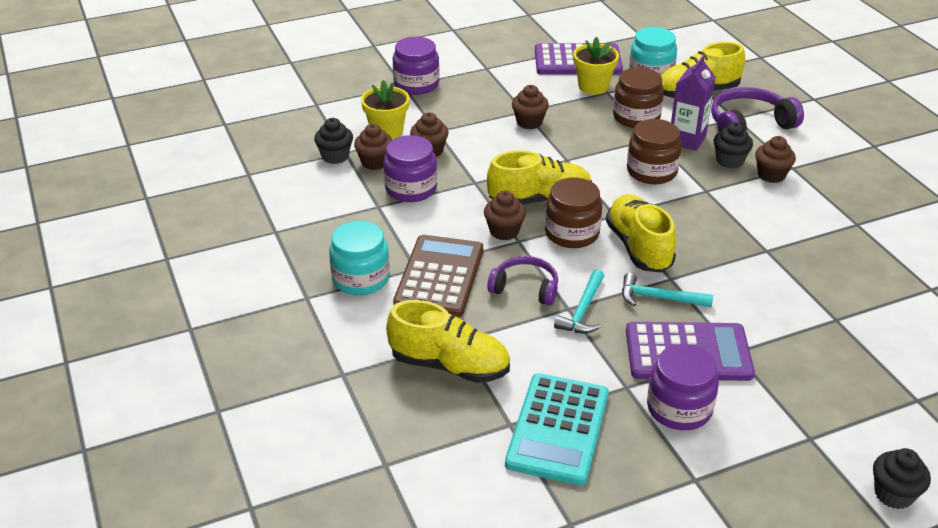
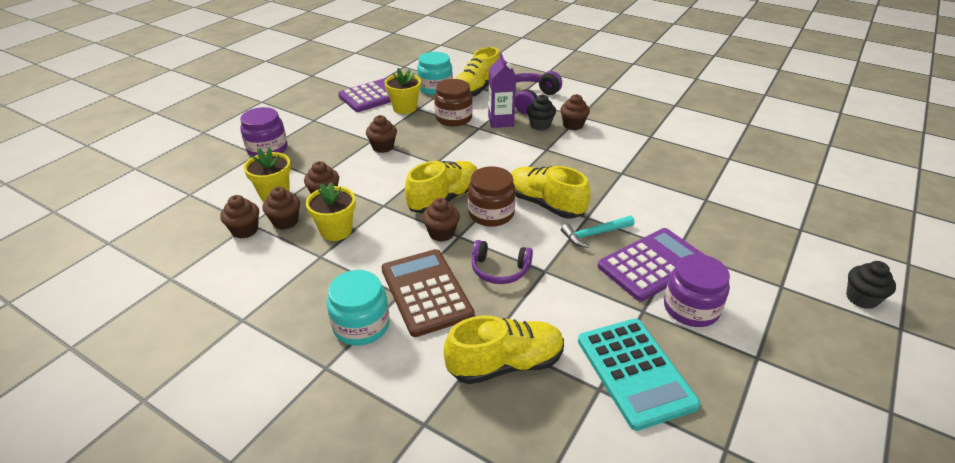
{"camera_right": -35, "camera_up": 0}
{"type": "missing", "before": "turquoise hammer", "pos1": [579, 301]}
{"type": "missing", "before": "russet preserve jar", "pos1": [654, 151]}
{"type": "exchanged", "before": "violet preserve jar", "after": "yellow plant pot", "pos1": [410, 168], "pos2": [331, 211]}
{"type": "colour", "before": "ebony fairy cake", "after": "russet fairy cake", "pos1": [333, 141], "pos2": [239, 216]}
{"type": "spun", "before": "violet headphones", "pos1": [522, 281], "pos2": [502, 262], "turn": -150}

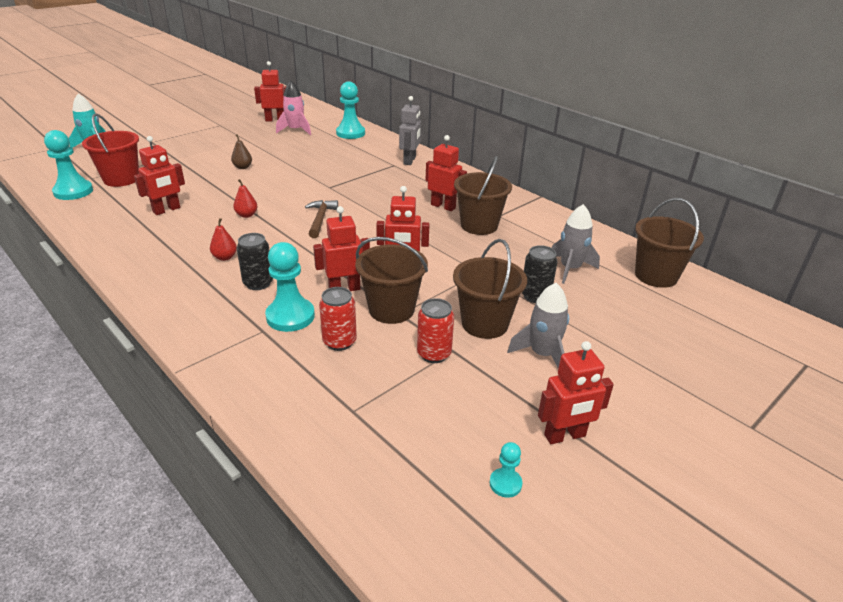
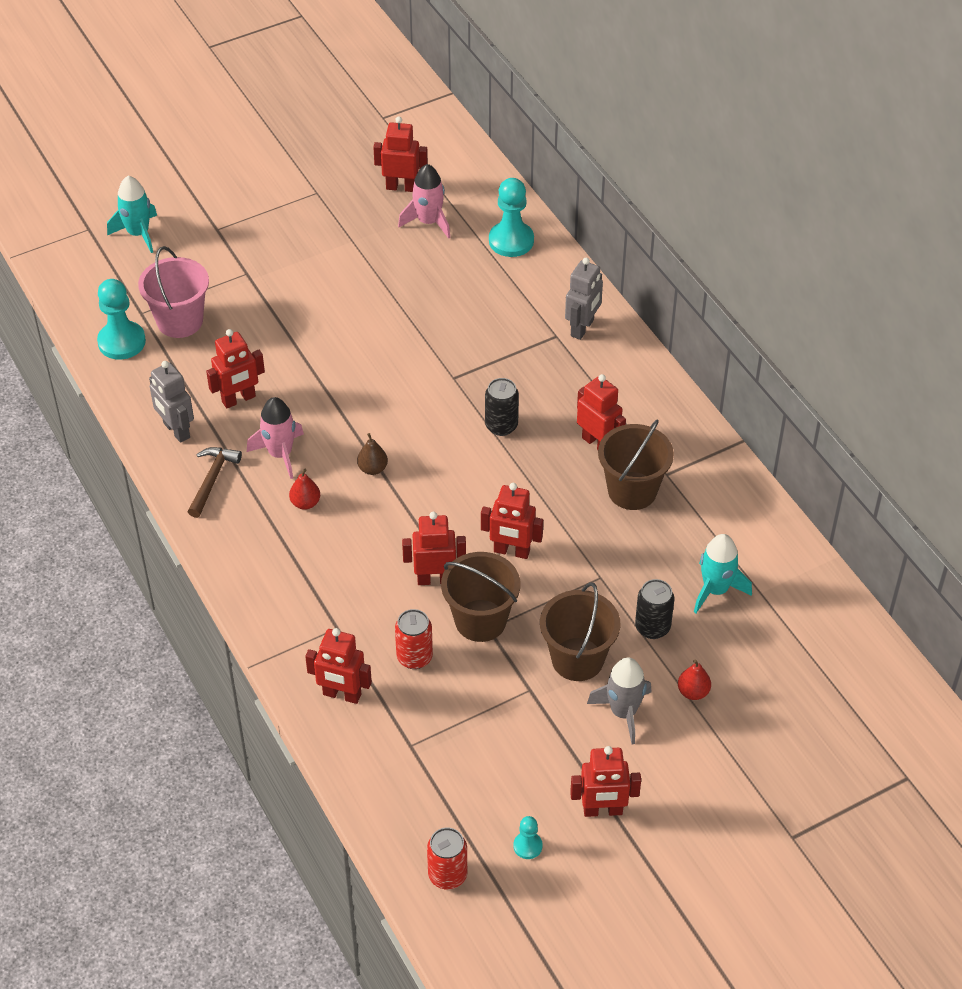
{"camera_right": 15, "camera_up": 15}
{"type": "missing", "before": "turquoise chess pawn", "pos1": [290, 287]}
{"type": "missing", "before": "russet sand bucket", "pos1": [669, 243]}
{"type": "appeared", "after": "grey toy robot", "pos2": [171, 402]}
{"type": "appeared", "after": "pink spaceship", "pos2": [275, 438]}
{"type": "appeared", "after": "red toy robot", "pos2": [338, 666]}
{"type": "relocated", "before": "russet toy pear", "pos1": [241, 151], "pos2": [372, 454]}
{"type": "relocated", "before": "red toy pear", "pos1": [245, 198], "pos2": [694, 679]}
{"type": "relocated", "before": "ebony soda can", "pos1": [255, 261], "pos2": [502, 407]}
{"type": "relocated", "before": "russet hammer", "pos1": [321, 219], "pos2": [215, 482]}
{"type": "relocated", "before": "red soda can", "pos1": [435, 330], "pos2": [447, 858]}
{"type": "colour", "before": "red sand bucket", "after": "pink sand bucket", "pos1": [110, 150], "pos2": [173, 292]}
{"type": "colour", "before": "grey spaceship", "after": "turquoise spaceship", "pos1": [576, 244], "pos2": [723, 573]}

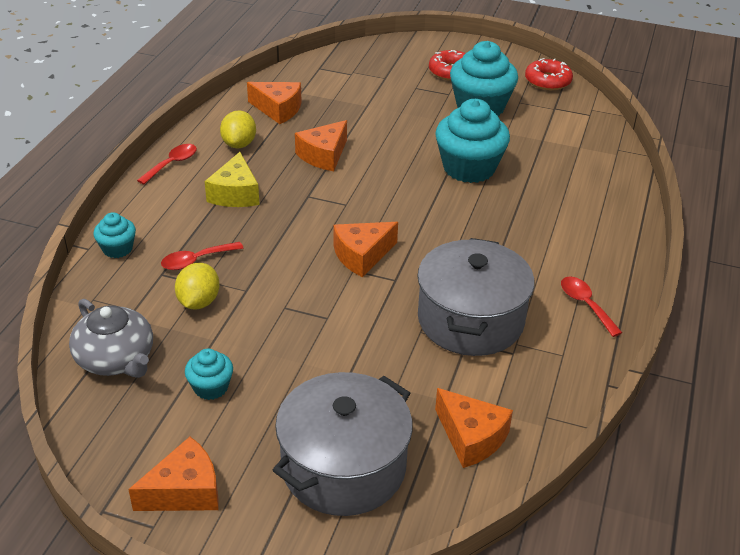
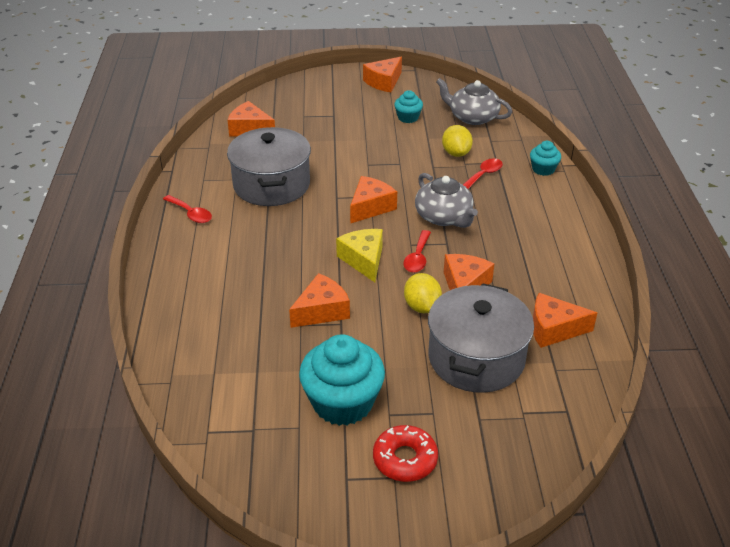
{"camera_right": 160, "camera_up": 0}
{"type": "missing", "before": "red glazed donut", "pos1": [549, 74]}
{"type": "appeared", "after": "grey china teapot", "pos2": [446, 200]}
{"type": "relocated", "before": "red teaspoon", "pos1": [167, 164], "pos2": [417, 251]}
{"type": "relocated", "before": "yellow cheese", "pos1": [232, 179], "pos2": [359, 255]}
{"type": "relocated", "before": "yellow citrus fruit", "pos1": [238, 129], "pos2": [423, 293]}
{"type": "relocated", "before": "grey pot", "pos1": [343, 444], "pos2": [481, 338]}
{"type": "exchanged", "before": "turquoise fairy cake", "after": "orange cheese", "pos1": [472, 141], "pos2": [319, 300]}

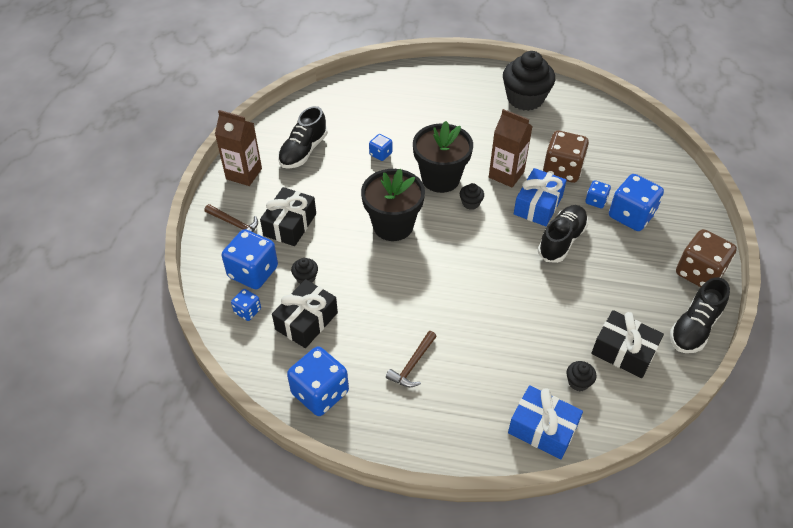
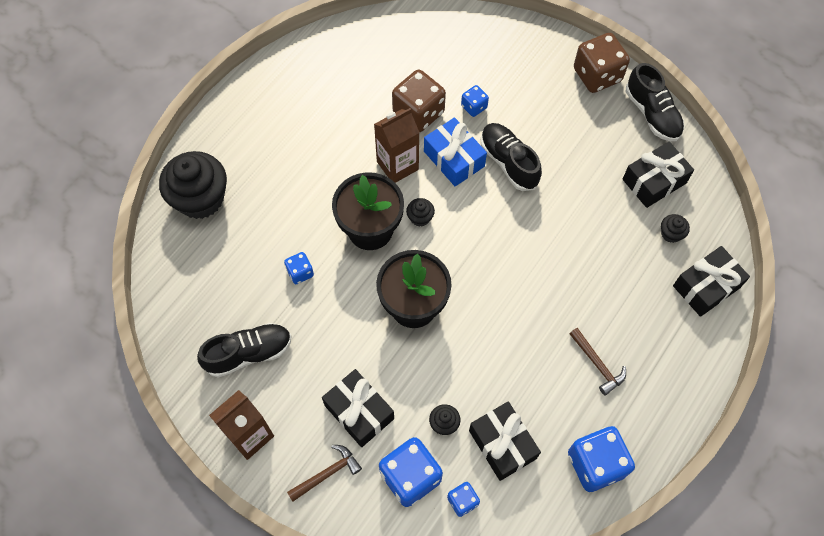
{"camera_right": -65, "camera_up": 15}
{"type": "missing", "before": "royal blue game die", "pos1": [636, 202]}
{"type": "relocated", "before": "ebony fairy cake", "pos1": [529, 81], "pos2": [193, 185]}
{"type": "colour", "before": "royal blue wrapped gift", "after": "ebony wrapped gift", "pos1": [545, 422], "pos2": [711, 281]}
{"type": "spun", "before": "ebony lace-up shoe", "pos1": [303, 137], "pos2": [244, 350], "turn": -75}

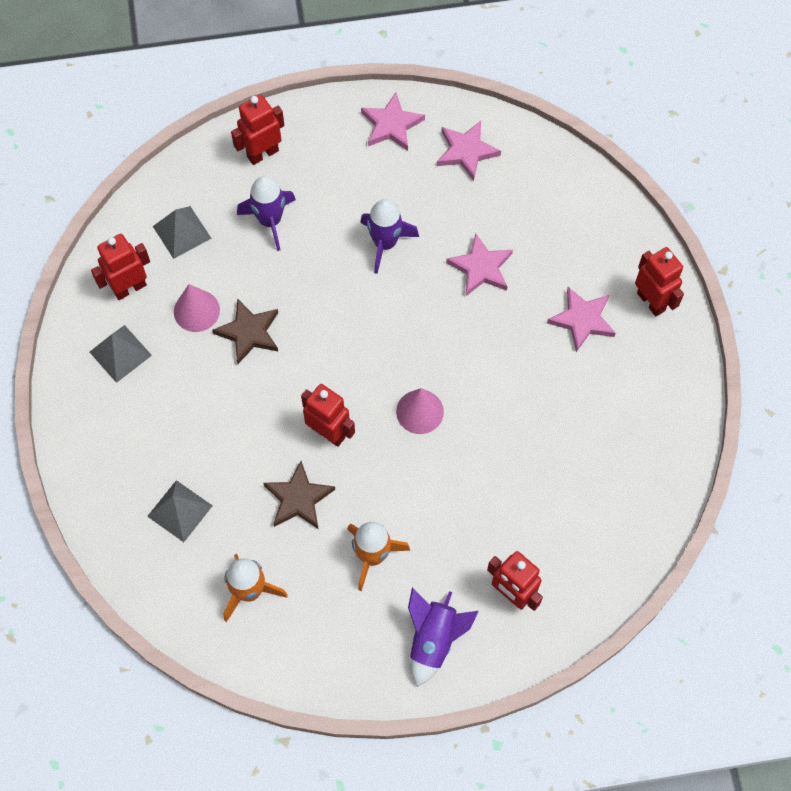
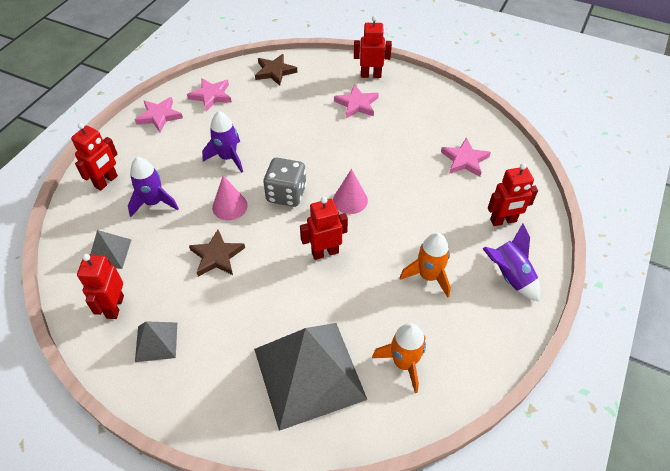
{"camera_right": -55, "camera_up": -15}
{"type": "appeared", "after": "grey game die", "pos2": [284, 182]}
{"type": "relocated", "before": "pink cone shape", "pos1": [197, 308], "pos2": [230, 197]}
{"type": "relocated", "before": "russet five-pointed star", "pos1": [299, 495], "pos2": [276, 70]}
{"type": "relocated", "before": "pink five-pointed star", "pos1": [479, 264], "pos2": [466, 157]}
{"type": "spun", "before": "red toy robot", "pos1": [257, 129], "pos2": [94, 156], "turn": -150}
{"type": "size", "before": "grey pyramid", "pos1": [180, 511], "pos2": [310, 377], "scale": 2.19}

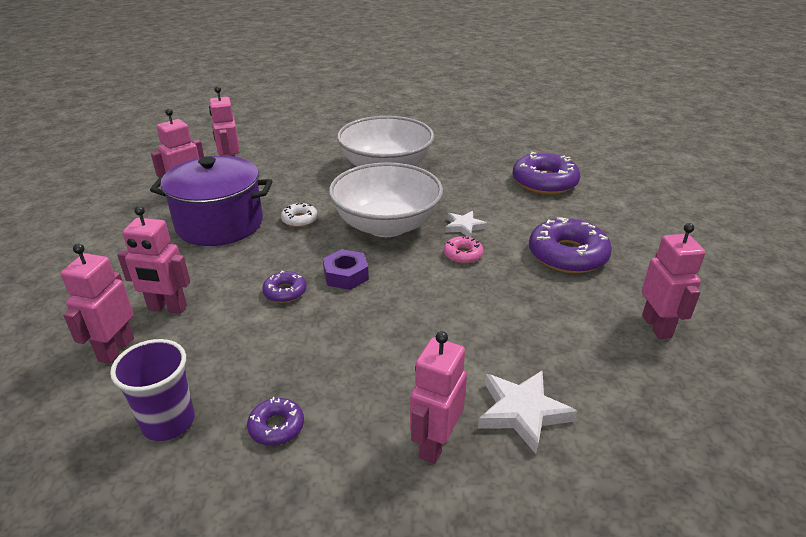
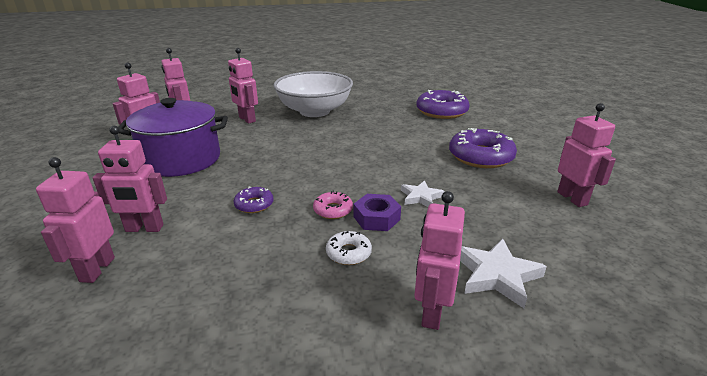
{"camera_right": -10, "camera_up": -5}
{"type": "missing", "before": "violet beaker", "pos1": [152, 390]}
{"type": "missing", "before": "violet glazed donut", "pos1": [275, 421]}
{"type": "missing", "before": "white bowl", "pos1": [386, 199]}
{"type": "appeared", "after": "pink toy robot", "pos2": [243, 86]}
{"type": "relocated", "before": "white glazed donut", "pos1": [299, 215], "pos2": [349, 248]}
{"type": "relocated", "before": "violet hexagon nut", "pos1": [346, 269], "pos2": [377, 212]}
{"type": "relocated", "before": "pink glazed donut", "pos1": [464, 249], "pos2": [333, 205]}
{"type": "relocated", "before": "white five-pointed star", "pos1": [466, 224], "pos2": [422, 193]}

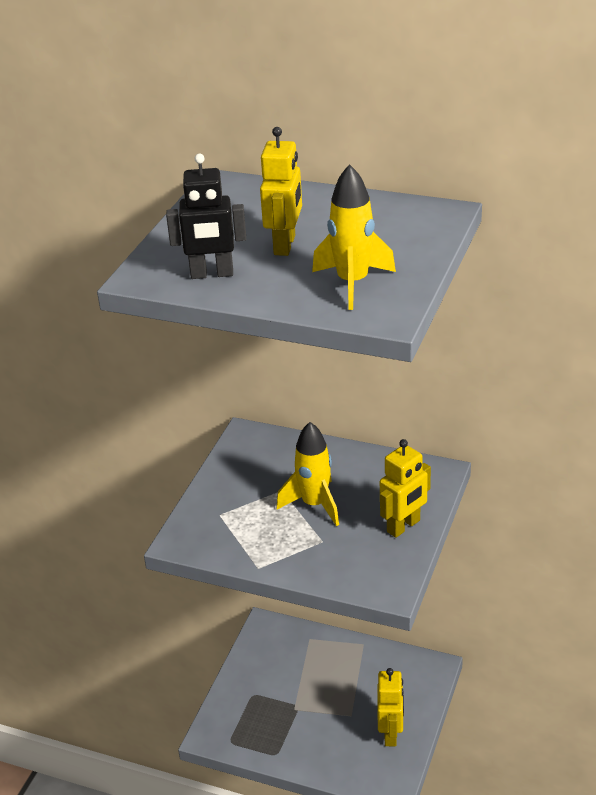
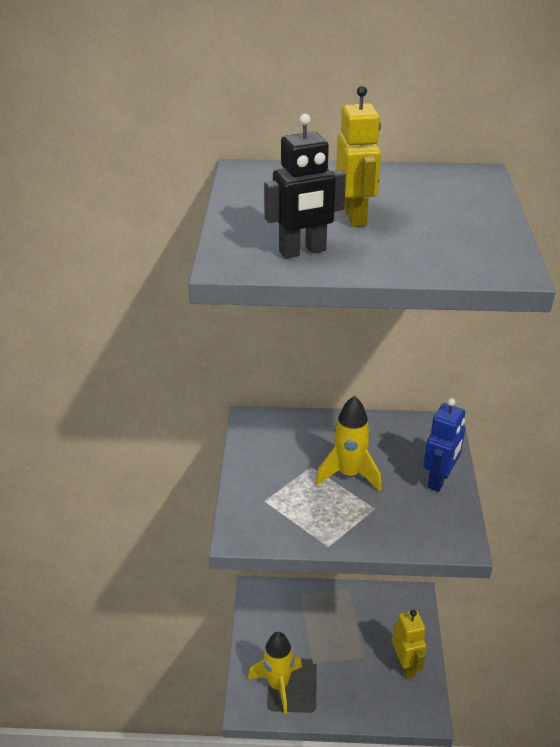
{"camera_right": -20, "camera_up": 0}
{"type": "relocated", "before": "yellow spaceship", "pos1": [354, 237], "pos2": [275, 673]}
{"type": "colour", "before": "yellow toy robot", "after": "royal blue toy robot", "pos1": [405, 488], "pos2": [444, 445]}

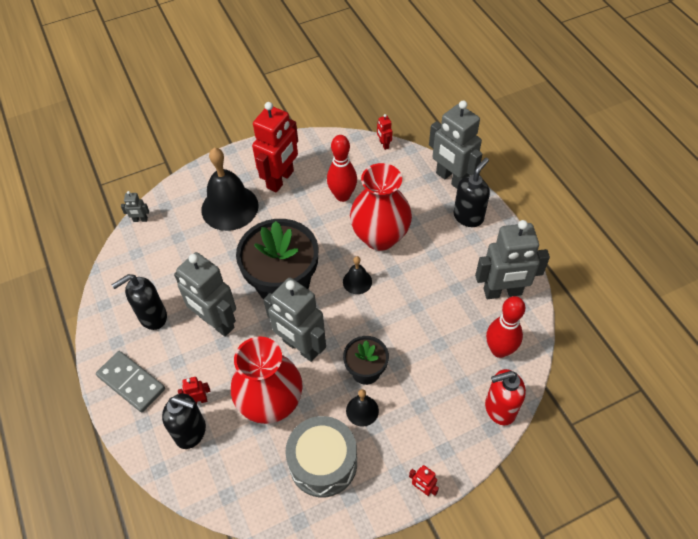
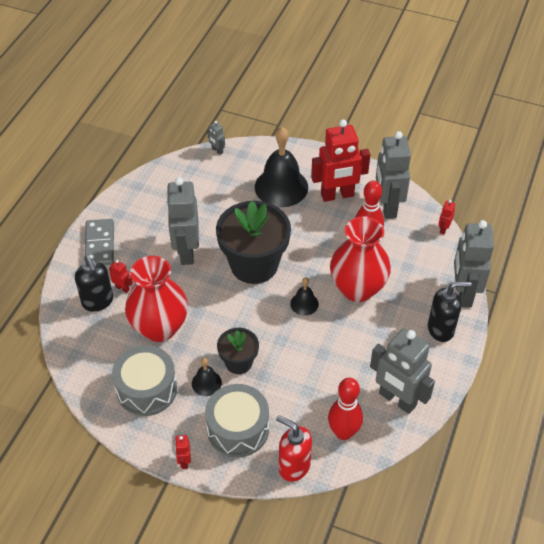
{"camera_right": 45, "camera_up": -5}
{"type": "missing", "before": "ebony soap dispenser", "pos1": [139, 302]}
{"type": "appeared", "after": "grey snare drum", "pos2": [237, 421]}
{"type": "relocated", "before": "grey toy robot", "pos1": [294, 320], "pos2": [393, 175]}

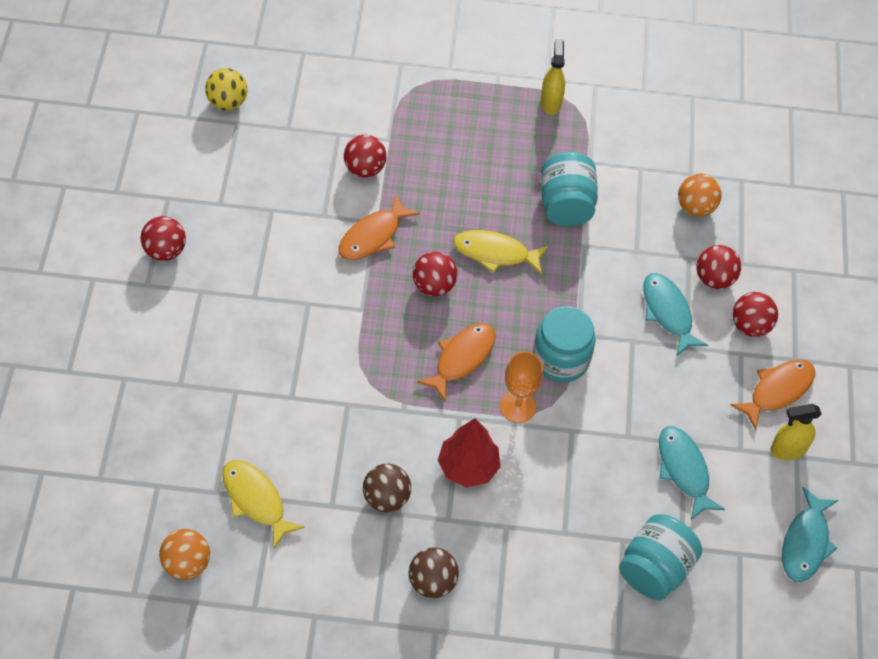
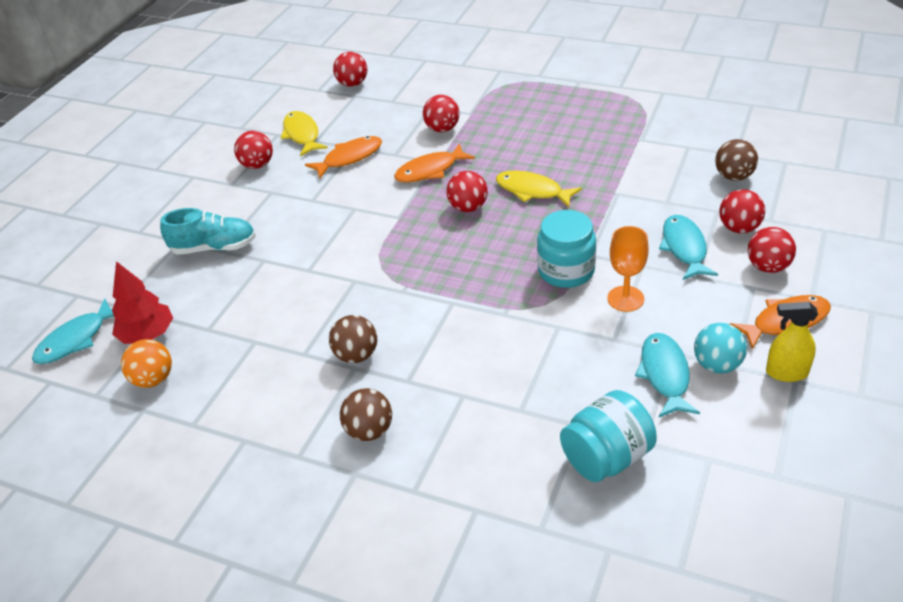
{"camera_right": 25, "camera_up": -15}
{"type": "missing", "before": "yellow sprayer", "pos1": [552, 77]}
{"type": "missing", "before": "turquoise preserve jar", "pos1": [569, 189]}
{"type": "appeared", "after": "turquoise lace-up shoe", "pos2": [208, 231]}
{"type": "appeared", "after": "turquoise play ball", "pos2": [720, 348]}
{"type": "relocated", "before": "yellow fish figure", "pos1": [263, 504], "pos2": [304, 133]}
{"type": "relocated", "before": "orange fish figure", "pos1": [456, 362], "pos2": [343, 157]}
{"type": "relocated", "before": "red toy tree", "pos1": [469, 452], "pos2": [142, 302]}
{"type": "relocated", "before": "orange goblet", "pos1": [521, 387], "pos2": [628, 269]}
{"type": "relocated", "before": "turquoise fish figure", "pos1": [810, 534], "pos2": [73, 331]}
{"type": "colour", "before": "yellow play ball", "after": "red play ball", "pos1": [226, 89], "pos2": [350, 69]}
{"type": "colour", "before": "orange play ball", "after": "russet play ball", "pos1": [700, 195], "pos2": [736, 160]}

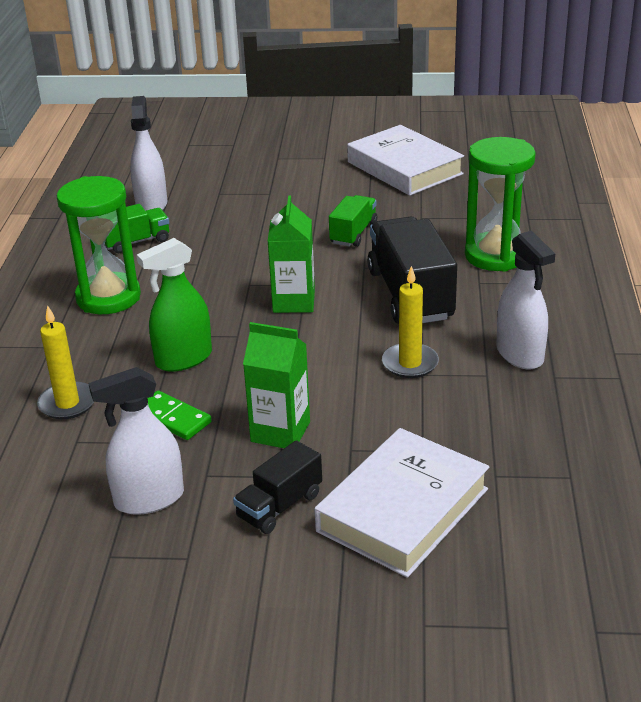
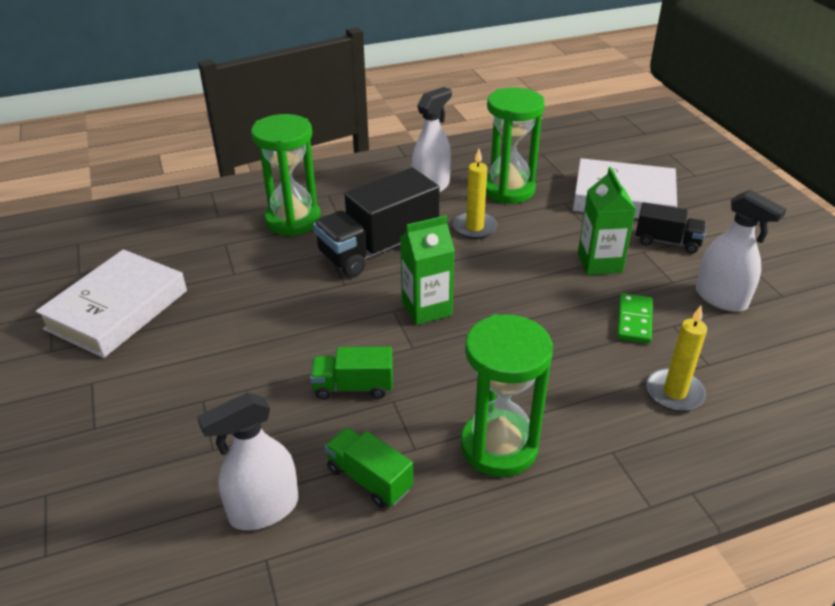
{"camera_right": -115, "camera_up": 5}
{"type": "missing", "before": "green sprayer", "pos1": [174, 305]}
{"type": "appeared", "after": "green hourglass", "pos2": [515, 145]}
{"type": "relocated", "before": "green lorry", "pos1": [353, 221], "pos2": [351, 373]}

